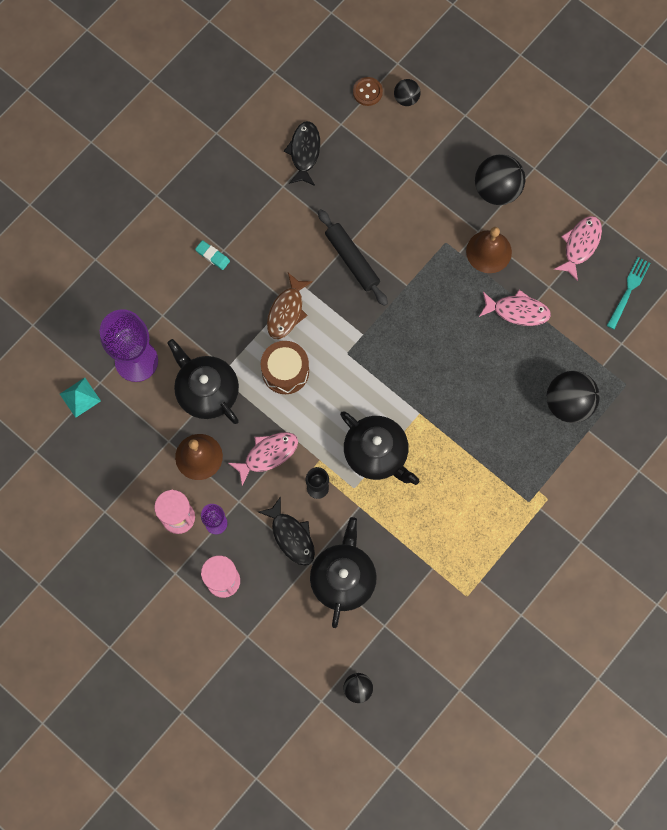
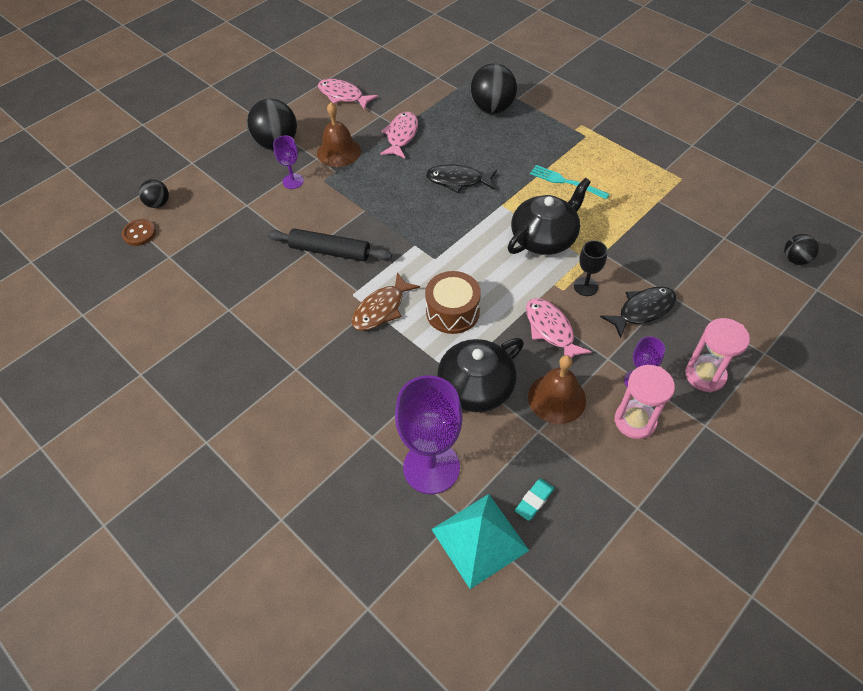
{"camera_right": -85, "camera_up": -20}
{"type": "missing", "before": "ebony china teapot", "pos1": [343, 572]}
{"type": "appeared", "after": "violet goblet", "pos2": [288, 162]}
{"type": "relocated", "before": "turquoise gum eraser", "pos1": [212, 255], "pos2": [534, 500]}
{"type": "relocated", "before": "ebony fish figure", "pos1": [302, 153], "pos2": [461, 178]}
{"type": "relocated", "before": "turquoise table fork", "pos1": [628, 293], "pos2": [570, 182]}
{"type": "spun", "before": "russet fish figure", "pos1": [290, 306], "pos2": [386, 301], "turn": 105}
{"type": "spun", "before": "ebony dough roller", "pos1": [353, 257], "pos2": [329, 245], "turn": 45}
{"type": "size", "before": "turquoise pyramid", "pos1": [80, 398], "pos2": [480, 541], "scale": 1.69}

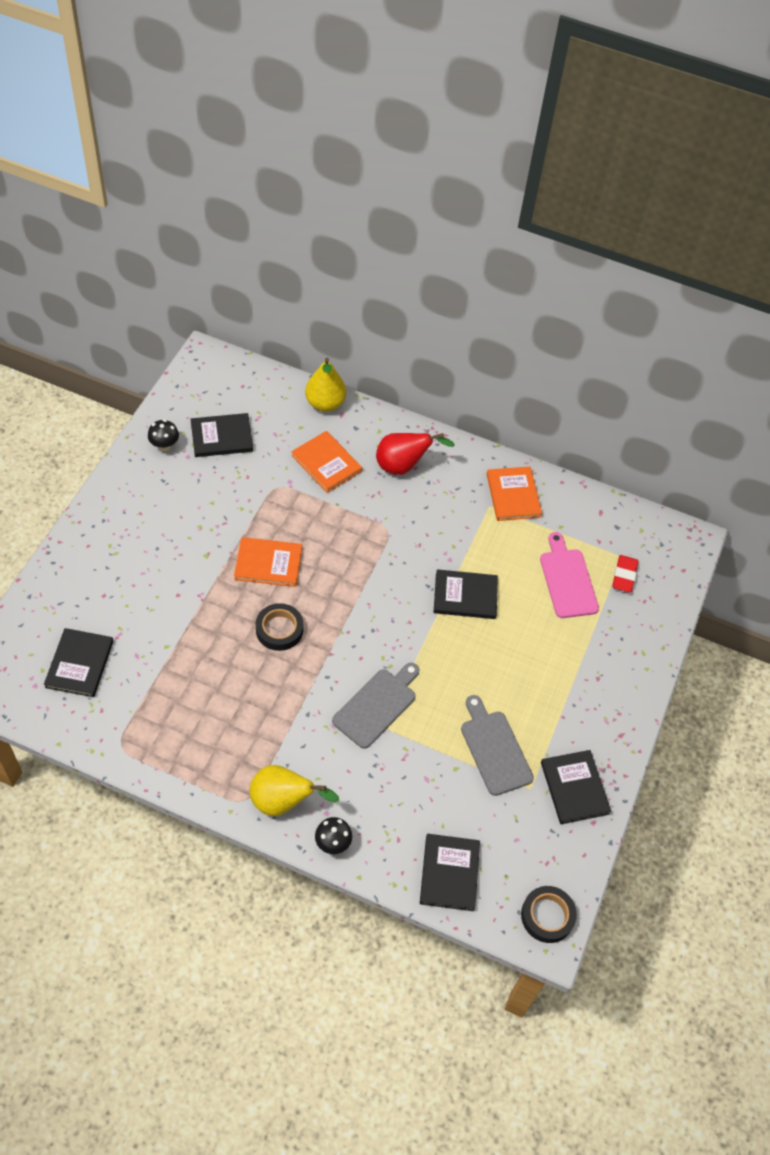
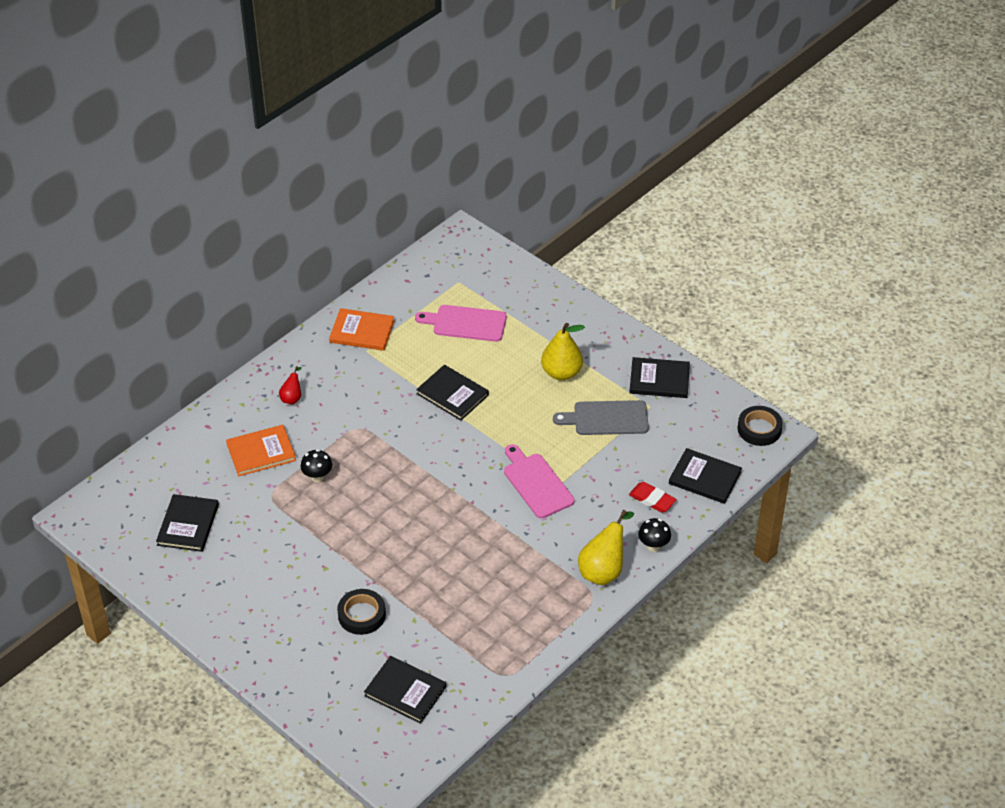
{"camera_right": -65, "camera_up": -10}
{"type": "missing", "before": "orange book", "pos1": [268, 562]}
{"type": "relocated", "before": "ebony toadstool", "pos1": [163, 435], "pos2": [316, 466]}
{"type": "relocated", "before": "ebony roll of tape", "pos1": [279, 627], "pos2": [361, 612]}
{"type": "relocated", "before": "yellow toy pear", "pos1": [325, 385], "pos2": [563, 351]}
{"type": "relocated", "before": "red gum eraser", "pos1": [625, 574], "pos2": [653, 497]}
{"type": "colour", "before": "grey chopping board", "after": "pink chopping board", "pos1": [375, 706], "pos2": [539, 481]}
{"type": "spun", "before": "ebony book", "pos1": [466, 594], "pos2": [452, 393], "turn": -75}
{"type": "size", "before": "red toy pear", "pos1": [415, 454], "pos2": [290, 385], "scale": 0.53}

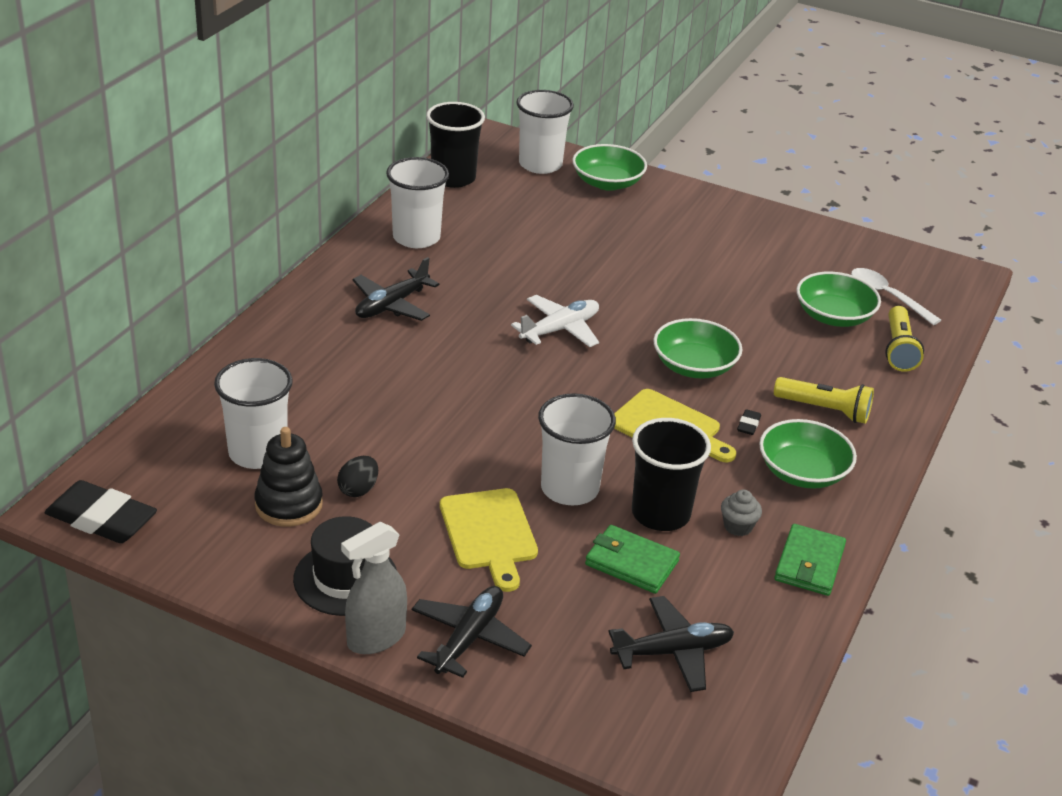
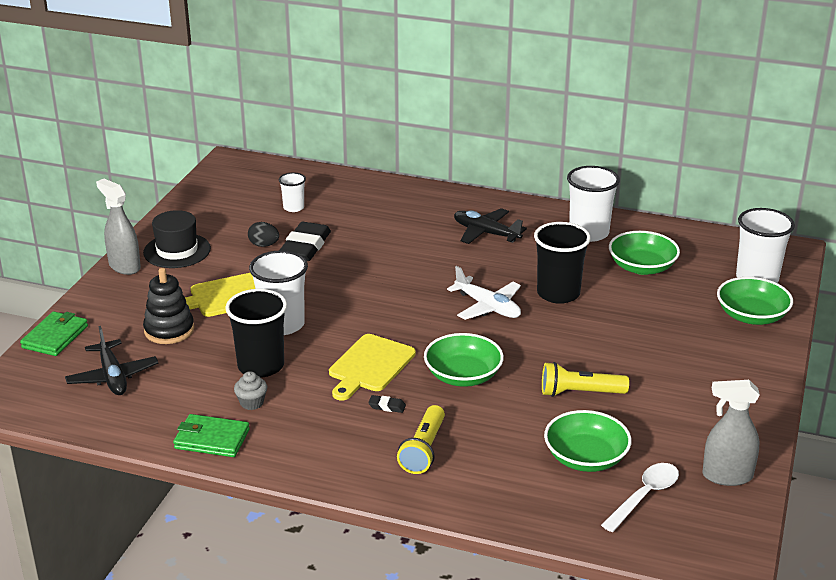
{"camera_right": 85, "camera_up": -5}
{"type": "missing", "before": "ebony aeroplane", "pos1": [472, 632]}
{"type": "appeared", "after": "grey sprayer", "pos2": [731, 433]}
{"type": "relocated", "before": "ebony gum eraser", "pos1": [100, 511], "pos2": [305, 241]}
{"type": "relocated", "before": "ebony ring stacker", "pos1": [288, 477], "pos2": [168, 306]}
{"type": "relocated", "before": "ebony beaker", "pos1": [455, 145], "pos2": [562, 263]}
{"type": "relocated", "before": "green card wallet", "pos1": [632, 559], "pos2": [54, 333]}
{"type": "relocated", "before": "green bowl", "pos1": [808, 454], "pos2": [644, 253]}
{"type": "relocated", "before": "yellow torch", "pos1": [904, 339], "pos2": [585, 379]}
{"type": "size", "before": "white beaker", "pos1": [253, 413], "pos2": [292, 192], "scale": 0.54}

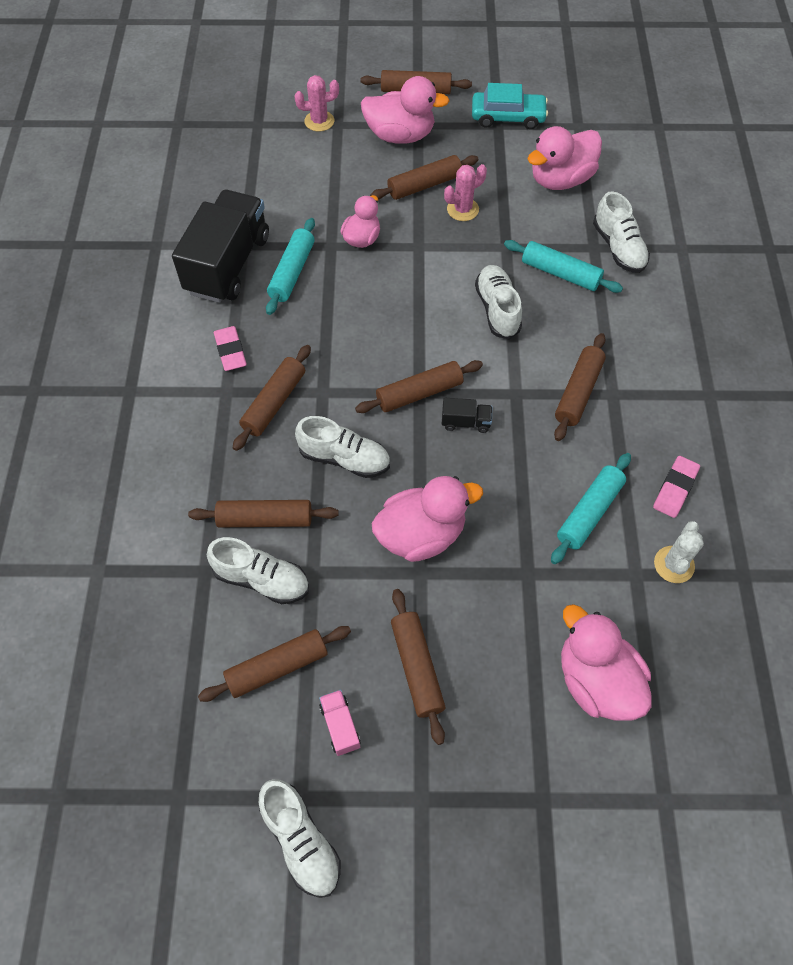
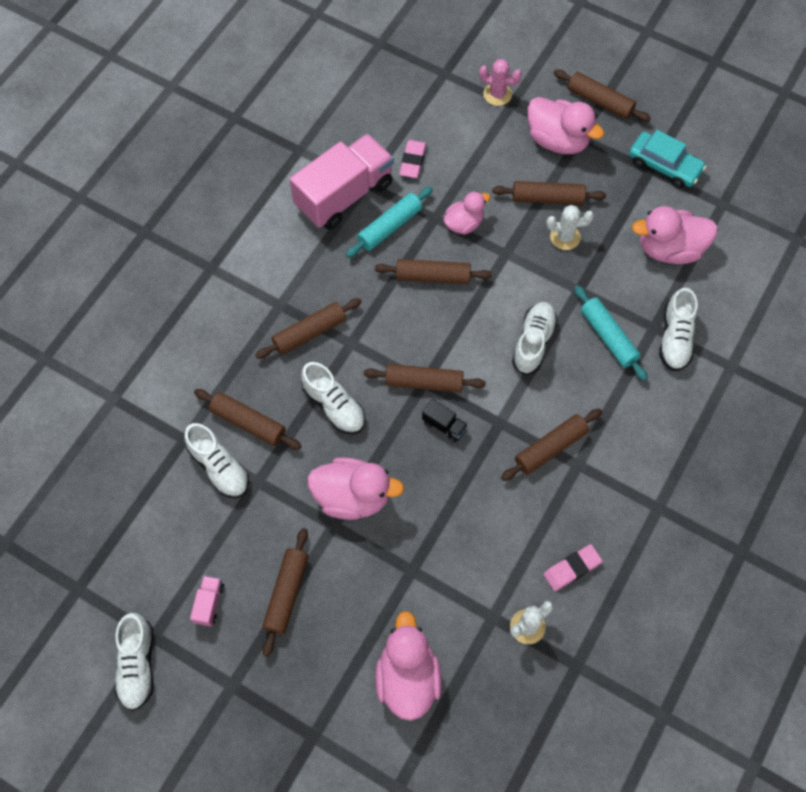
{"camera_right": 30, "camera_up": 5}
{"type": "missing", "before": "turquoise dough roller", "pos1": [591, 508]}
{"type": "relocated", "before": "russet dough roller", "pos1": [274, 664], "pos2": [433, 271]}
{"type": "relocated", "before": "pink gum eraser", "pos1": [230, 348], "pos2": [412, 159]}
{"type": "colour", "before": "ebony lorry", "after": "pink lorry", "pos1": [220, 246], "pos2": [342, 182]}
{"type": "colour", "before": "pink cactus", "after": "white cactus", "pos1": [465, 192], "pos2": [570, 227]}

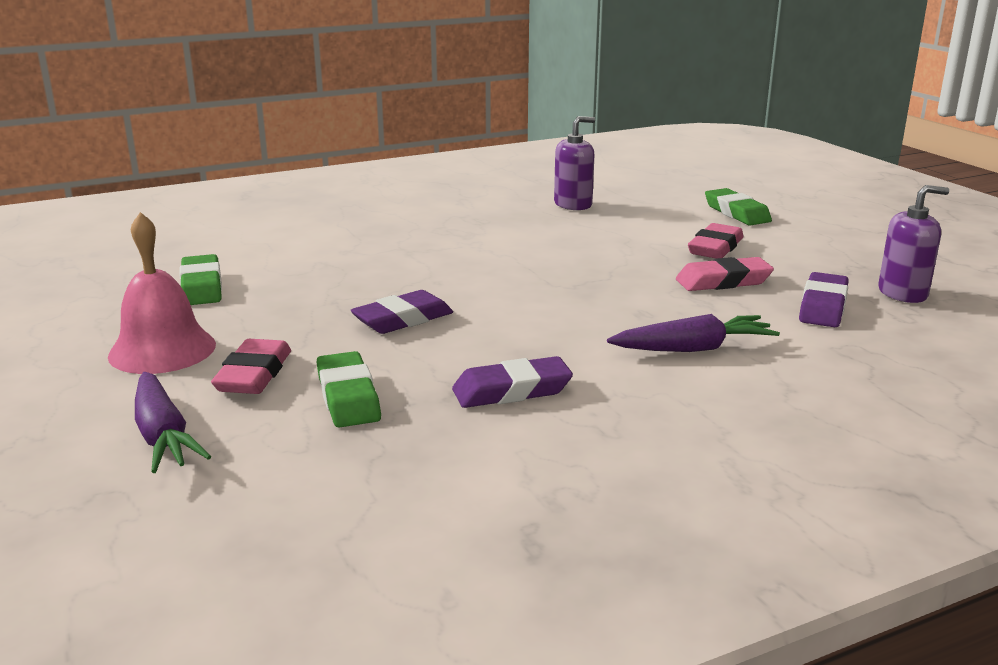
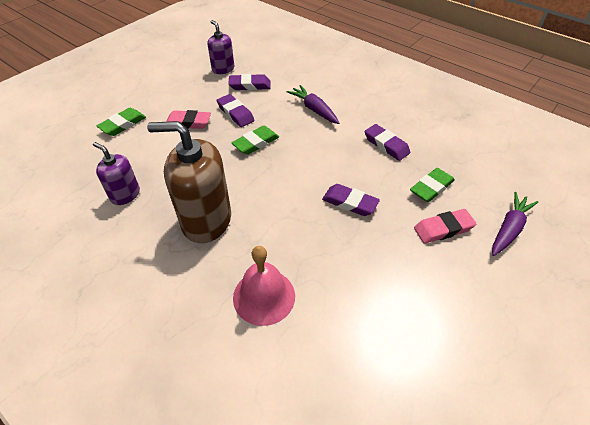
{"camera_right": -115, "camera_up": 25}
{"type": "appeared", "after": "russet soap dispenser", "pos2": [189, 182]}
{"type": "relocated", "before": "pink hand bell", "pos1": [162, 293], "pos2": [264, 286]}
{"type": "relocated", "before": "green gum eraser", "pos1": [200, 279], "pos2": [255, 140]}
{"type": "colour", "before": "pink gum eraser", "after": "violet gum eraser", "pos1": [725, 274], "pos2": [236, 110]}

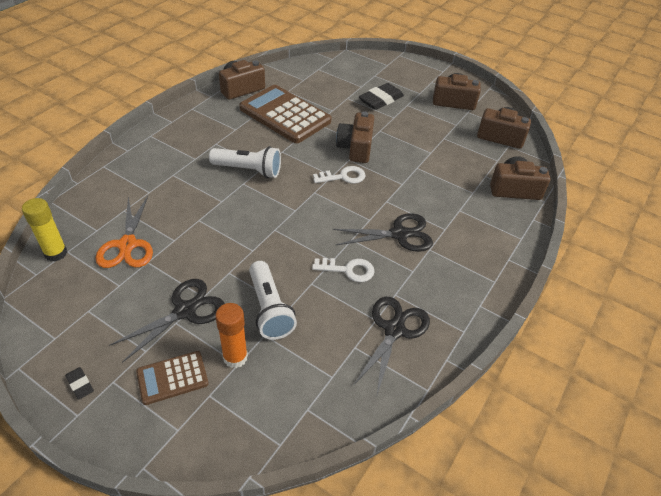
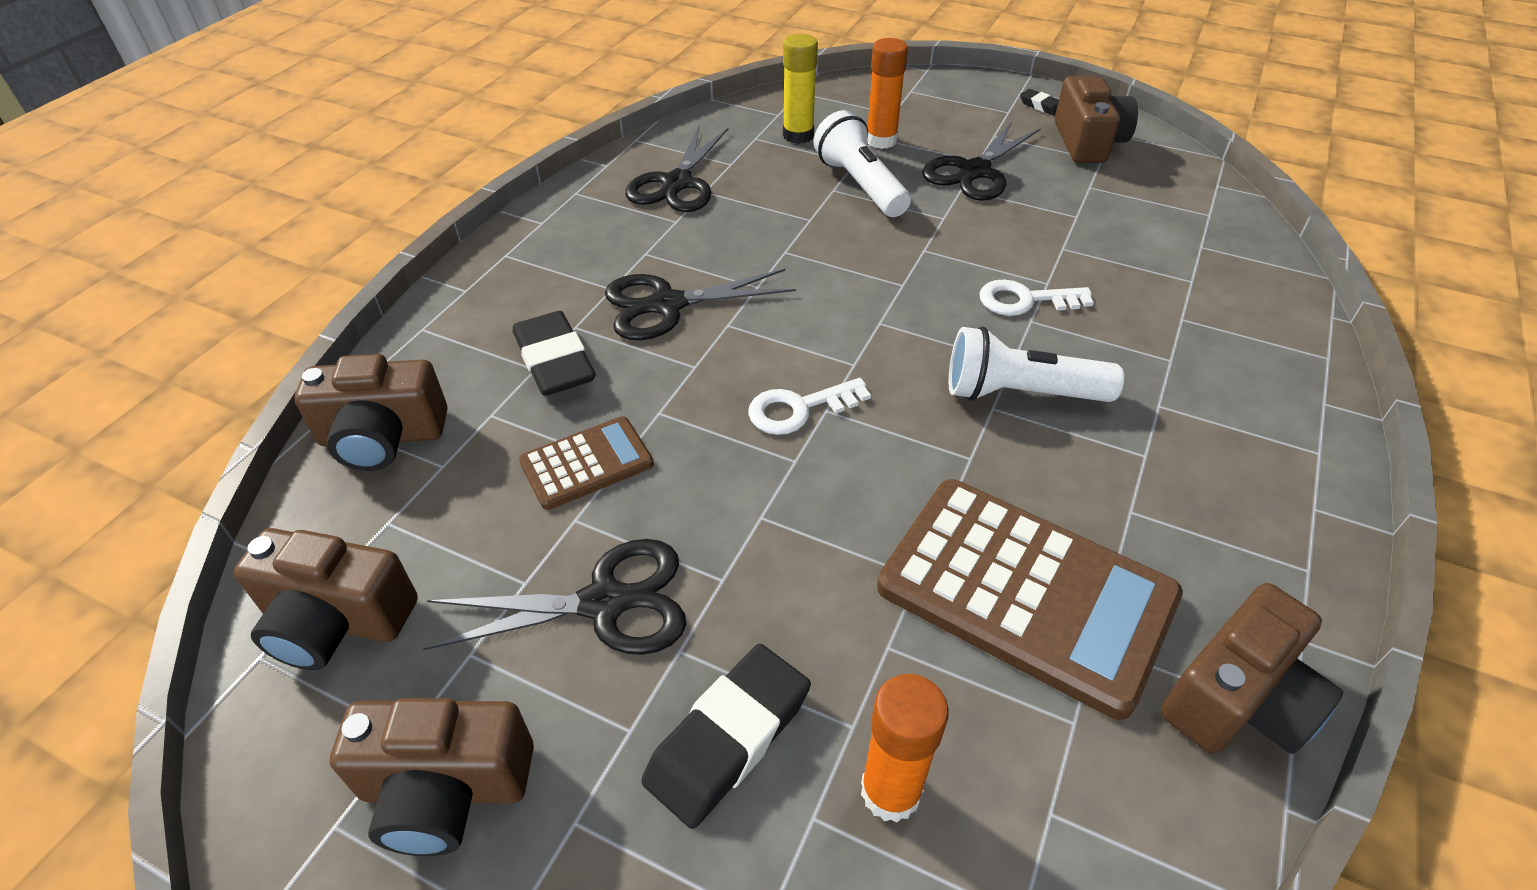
{"camera_right": 175, "camera_up": 0}
{"type": "missing", "before": "orange shears", "pos1": [124, 232]}
{"type": "appeared", "after": "ebony shears", "pos2": [554, 597]}
{"type": "appeared", "after": "ebony gum eraser", "pos2": [554, 353]}
{"type": "appeared", "after": "orange glue stick", "pos2": [905, 748]}
{"type": "relocated", "before": "yellow glue stick", "pos1": [44, 230], "pos2": [800, 88]}
{"type": "relocated", "before": "russet adding machine", "pos1": [172, 378], "pos2": [586, 463]}
{"type": "relocated", "before": "white door key", "pos1": [343, 270], "pos2": [1036, 297]}
{"type": "relocated", "before": "russet compact camera", "pos1": [355, 137], "pos2": [1096, 119]}

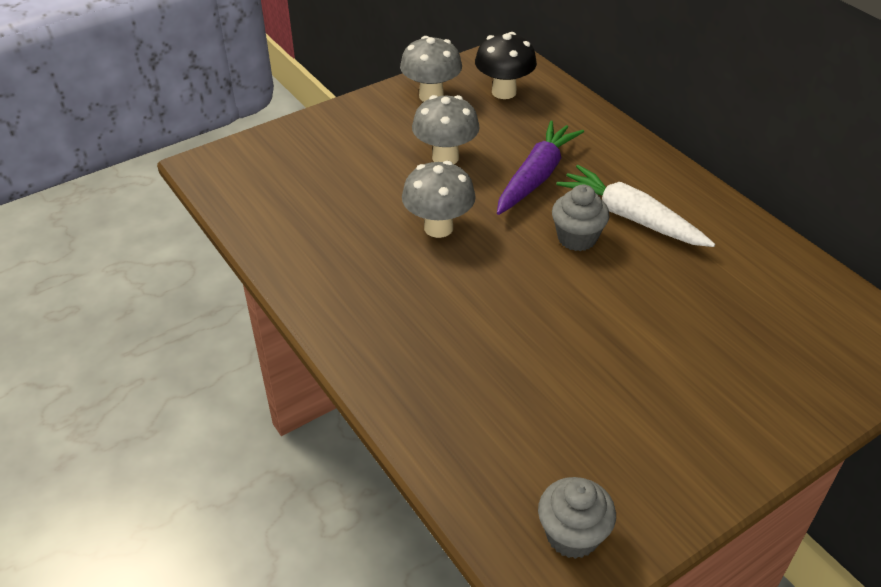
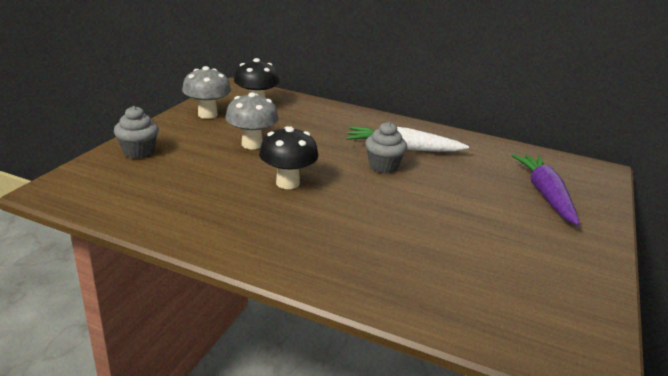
{"camera_right": -35, "camera_up": -15}
{"type": "relocated", "before": "violet toy carrot", "pos1": [540, 168], "pos2": [546, 190]}
{"type": "relocated", "before": "grey fairy cake", "pos1": [577, 518], "pos2": [136, 132]}
{"type": "colour", "before": "grey toadstool", "after": "ebony toadstool", "pos1": [439, 199], "pos2": [288, 157]}

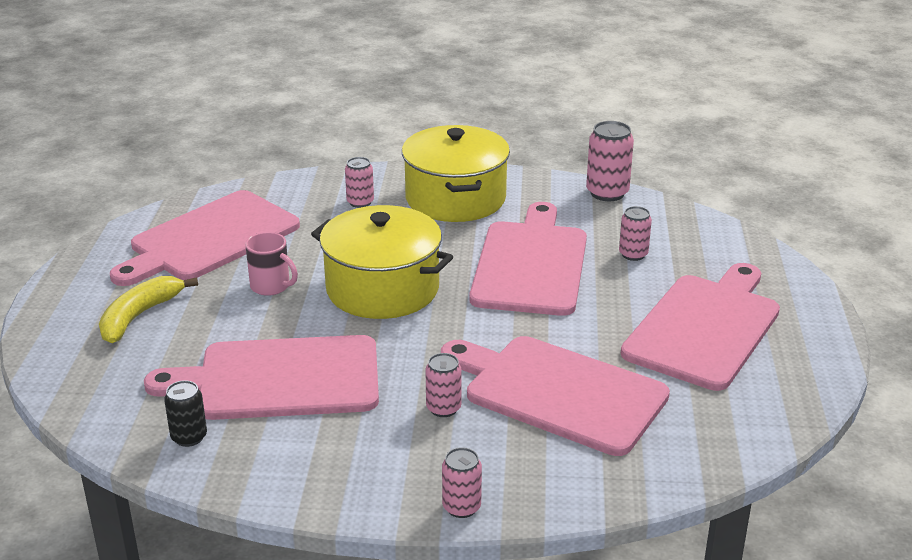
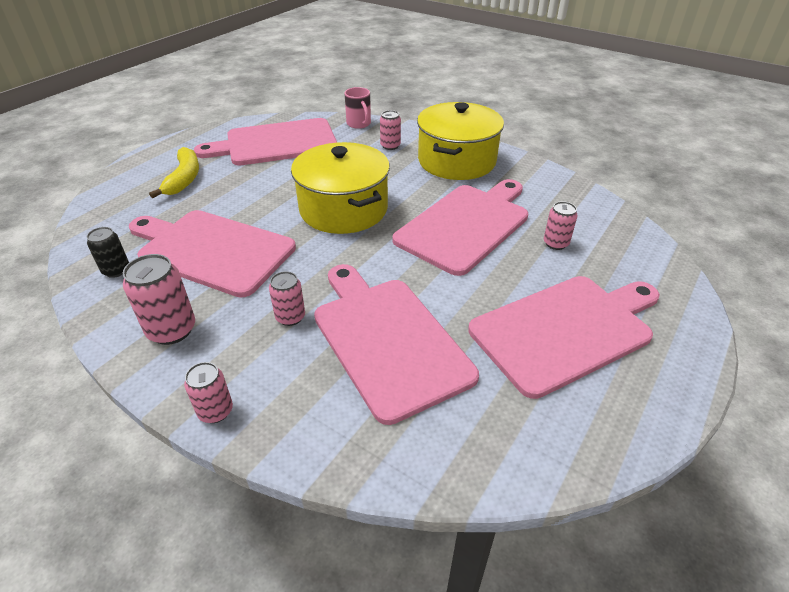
{"camera_right": 30, "camera_up": 10}
{"type": "relocated", "before": "pink coffee mug", "pos1": [271, 264], "pos2": [357, 108]}
{"type": "relocated", "before": "pink soda can", "pos1": [610, 161], "pos2": [159, 299]}
{"type": "spun", "before": "yellow toy banana", "pos1": [148, 309], "pos2": [174, 172], "turn": 120}

